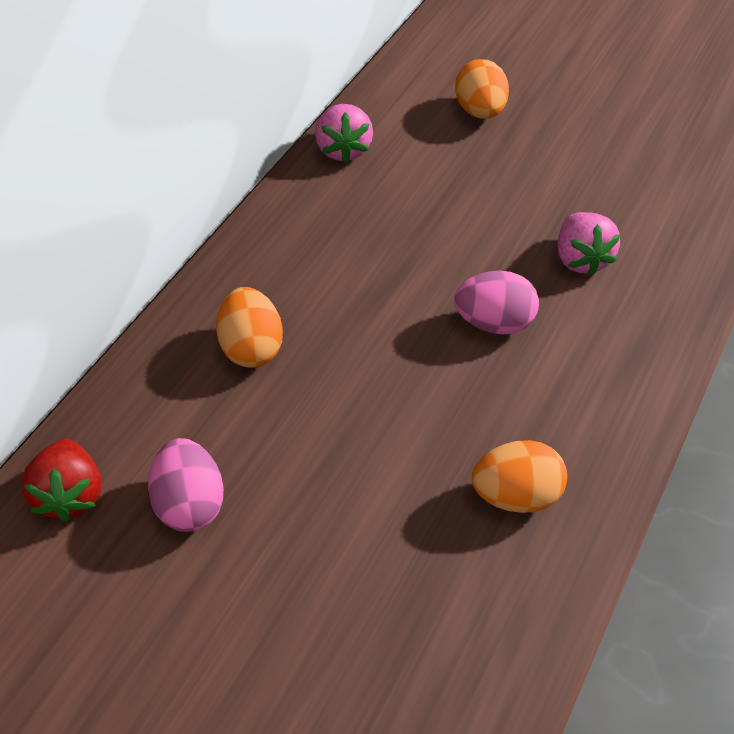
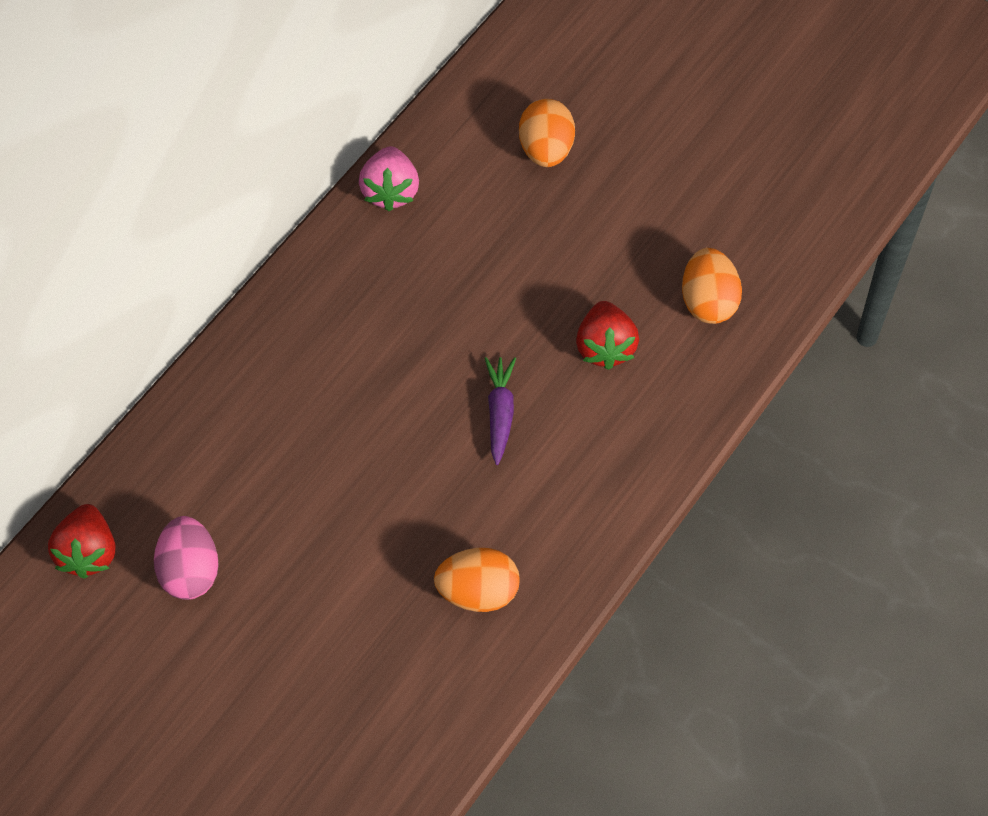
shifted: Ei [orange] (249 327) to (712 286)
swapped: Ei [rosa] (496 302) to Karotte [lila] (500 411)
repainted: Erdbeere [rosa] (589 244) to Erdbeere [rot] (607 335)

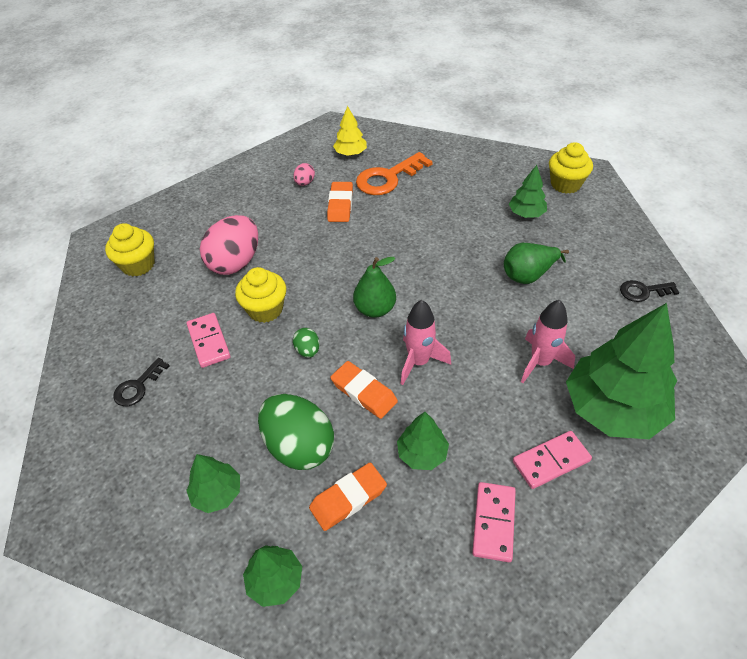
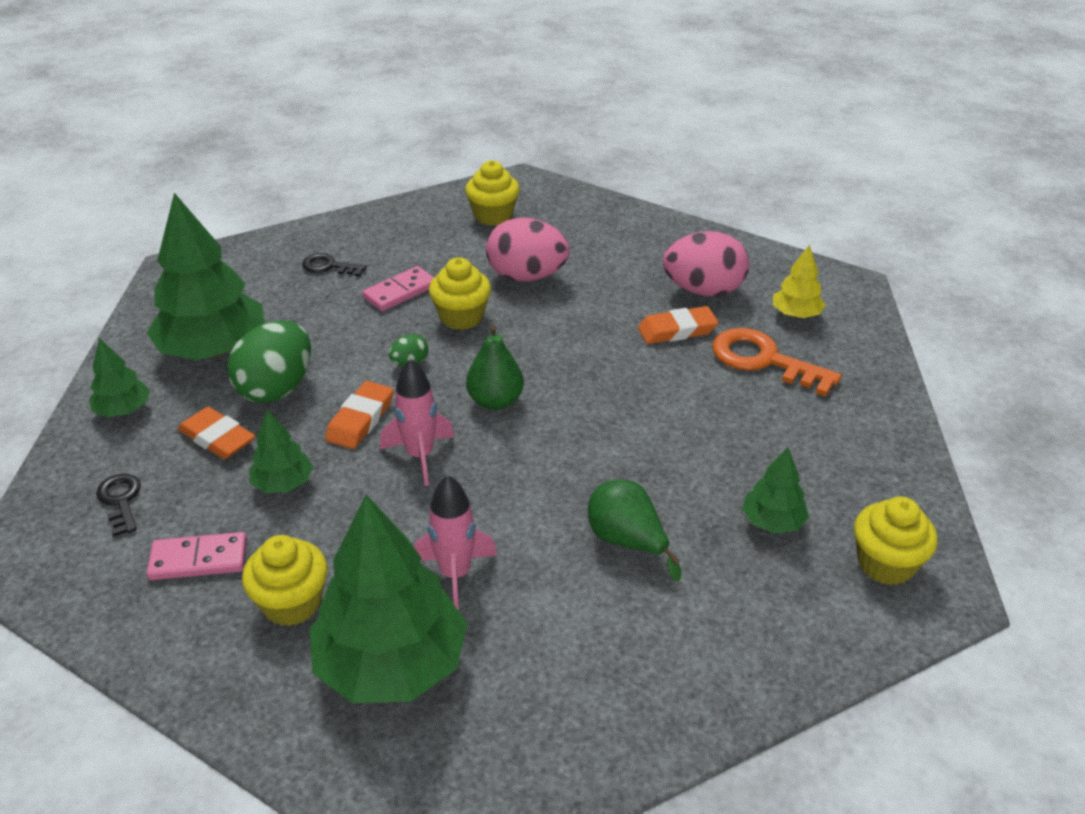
shifted: Schlüssel [schwarz] (650 291) to (118 505)
swapped: Dominostein [rosa] (552 460) to Muffin [gelb] (285 580)
scaled: Ei [rosa] (304 174) = (706 263) x2.19; Baum [grün] (213 483) = (205 276) x2.08

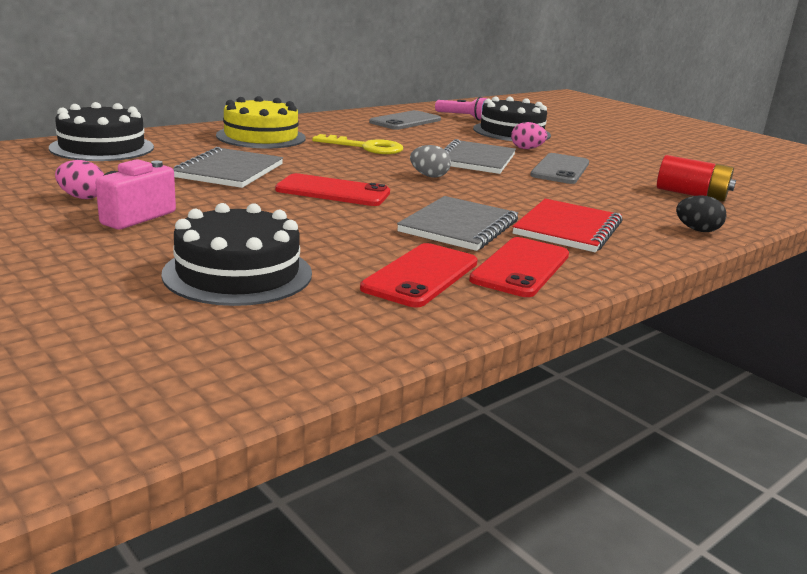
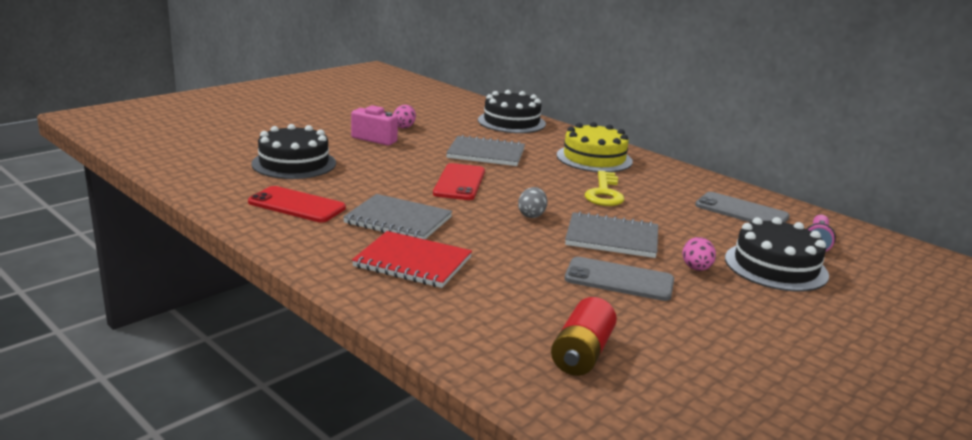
gone: Ei [schwarz] (701 213); Handy [rot] (519 267)

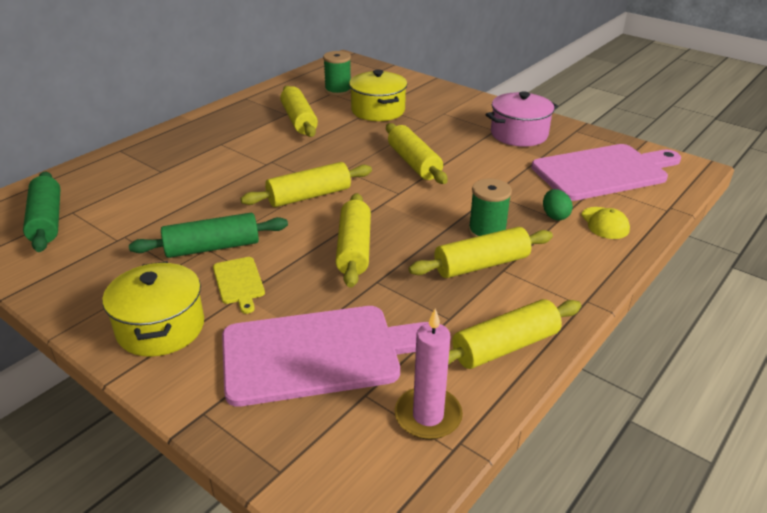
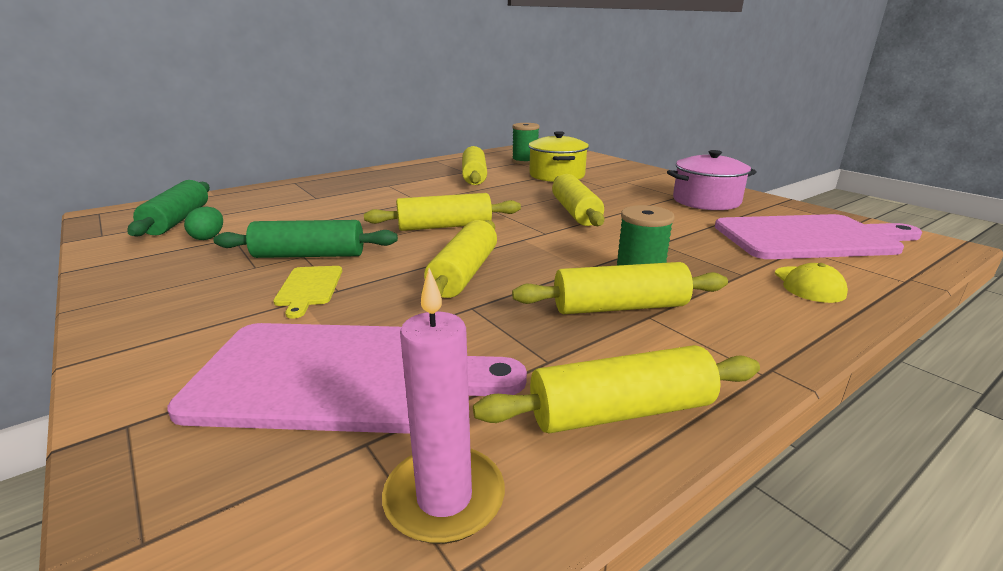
gone: Kochtopf [gelb] (153 309)
shifted: Ei [grün] (558 204) to (203 223)

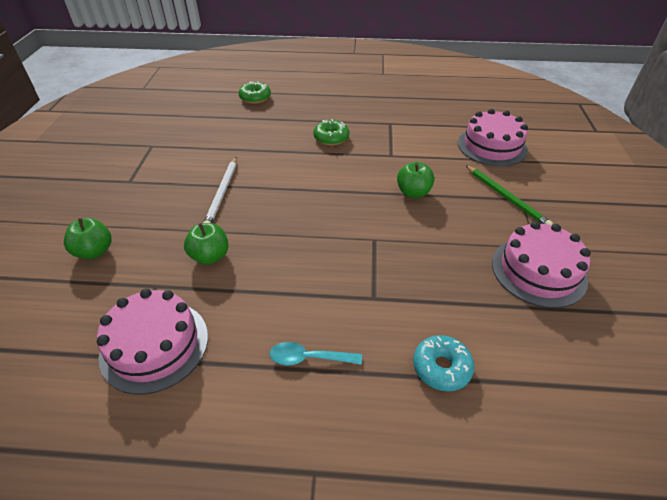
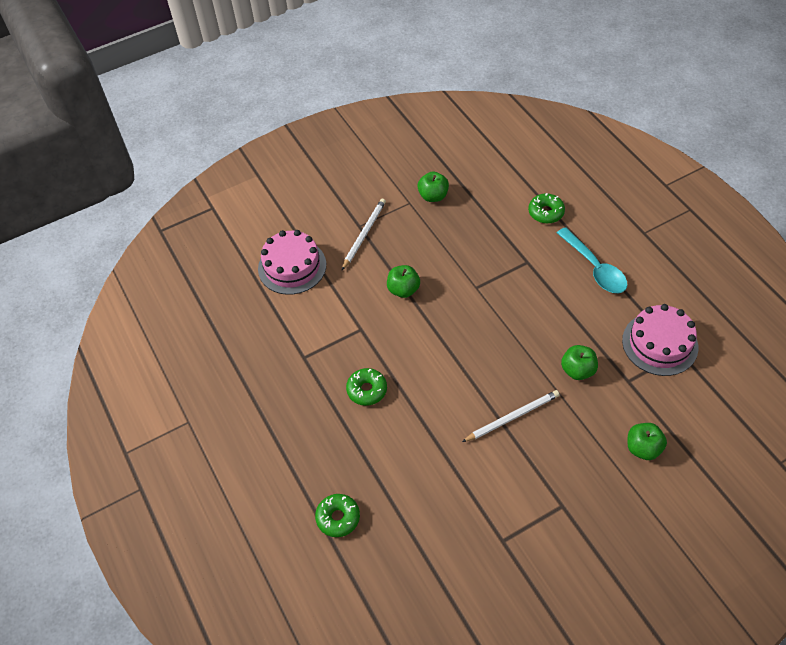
swapped: Kuchen [rosa] (541 264) to Apfel [grün] (433 186)
repainted: Bleistift [grün] (509 195) to Bleistift [weiß] (364 234); Donut [türkis] (443 363) to Donut [grün] (546 208)
scaled: Löffel [türkis] (316 353) = (592 260) x1.64

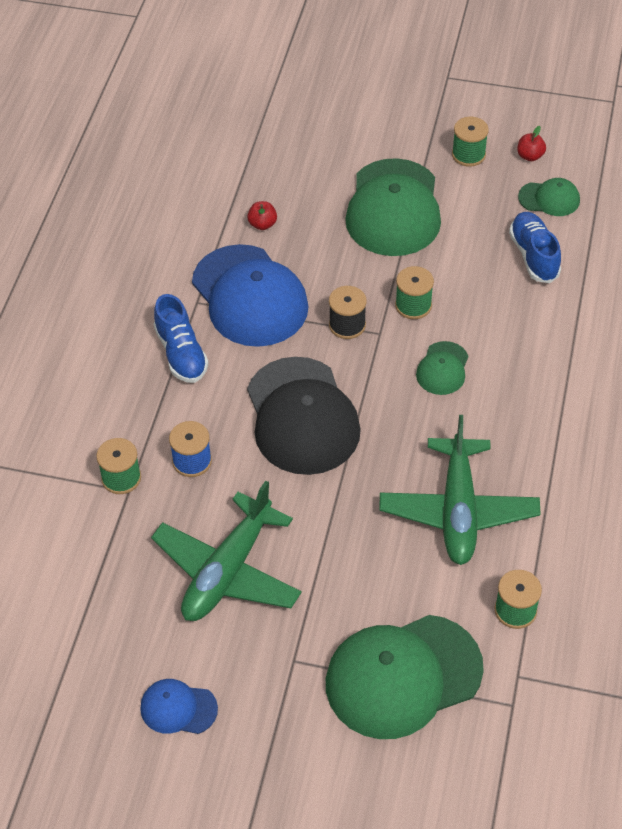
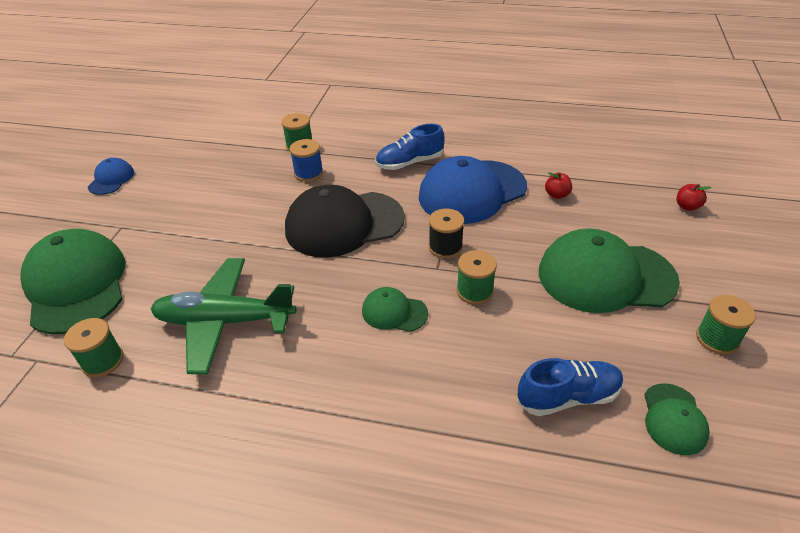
gone: Flugzeug [grün] (226 551)
shifted: Apfel [rot] (531 143) to (693 197)

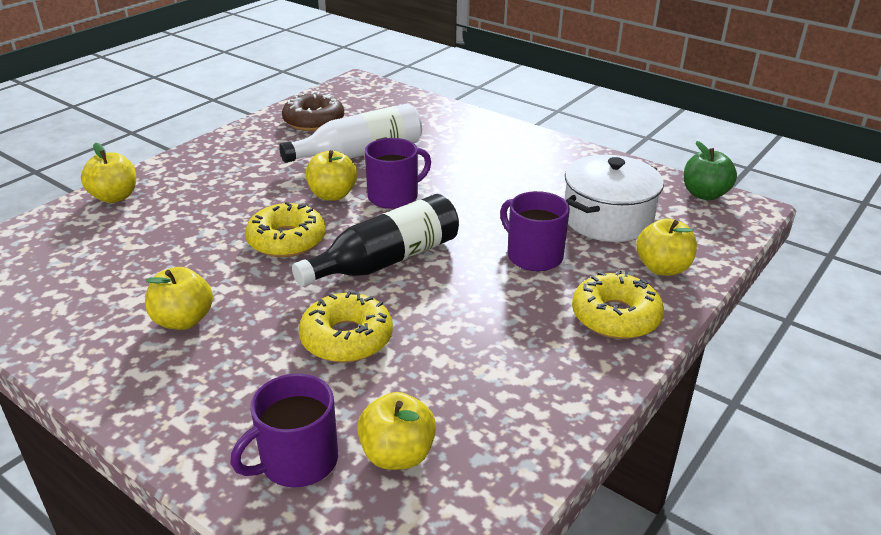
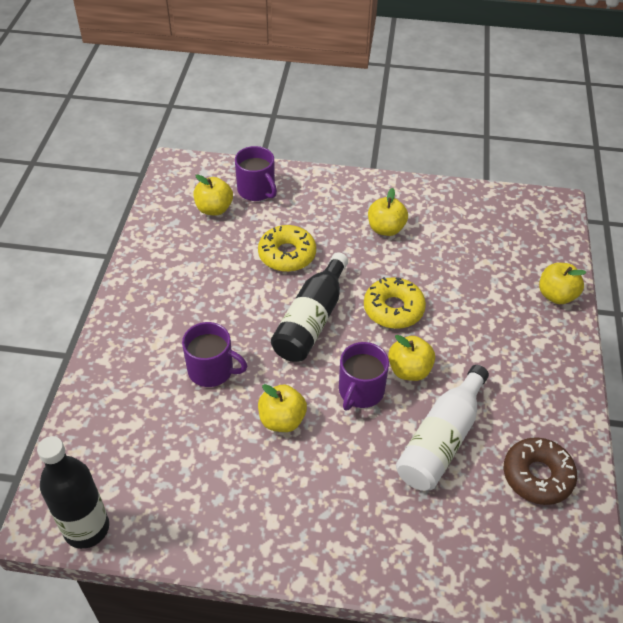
gone: Kochtopf [weiß] (614 198); Donut [gelb] (618 304)
shifted: Apfel [gelb] (666 247) to (282 408)
swapped: Apfel [grün] (710 170) to Flasche [schwarz] (73 492)
rotated: Tasse [lila] (284 430) = (256 173) 120 degrees clockwise

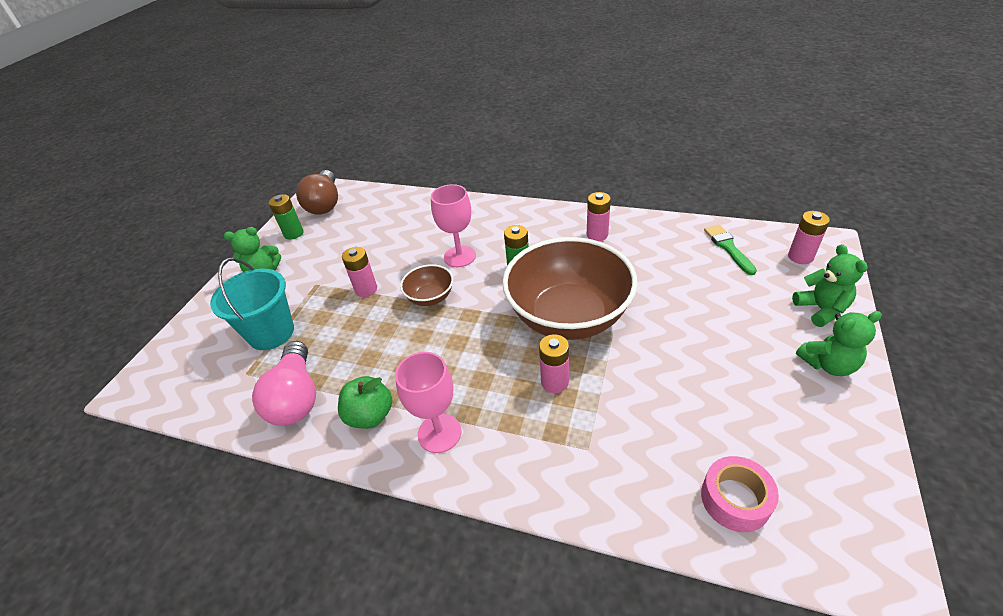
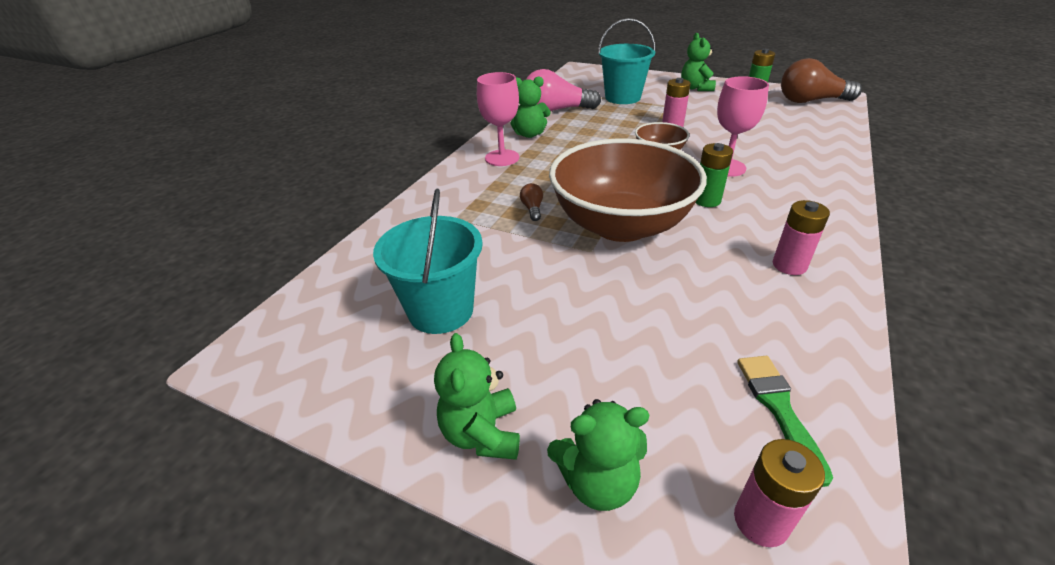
gone: Klebeband [rosa] (740 494)
new: Eimer [türkis] (428 261)
swapped: Batterie [rosa] (554 364) to Glühbirne [braun] (531 202); Apfel [grün] (365 402) to Teddybär [grün] (530 107)
rotated: Pinsel [grün] (730 249) = (785 421) 90 degrees counterclockwise

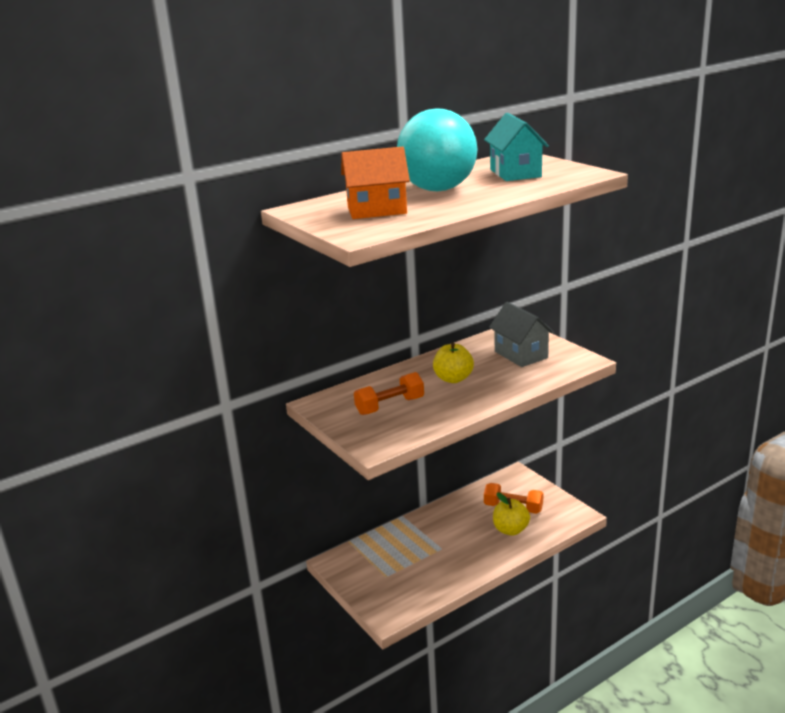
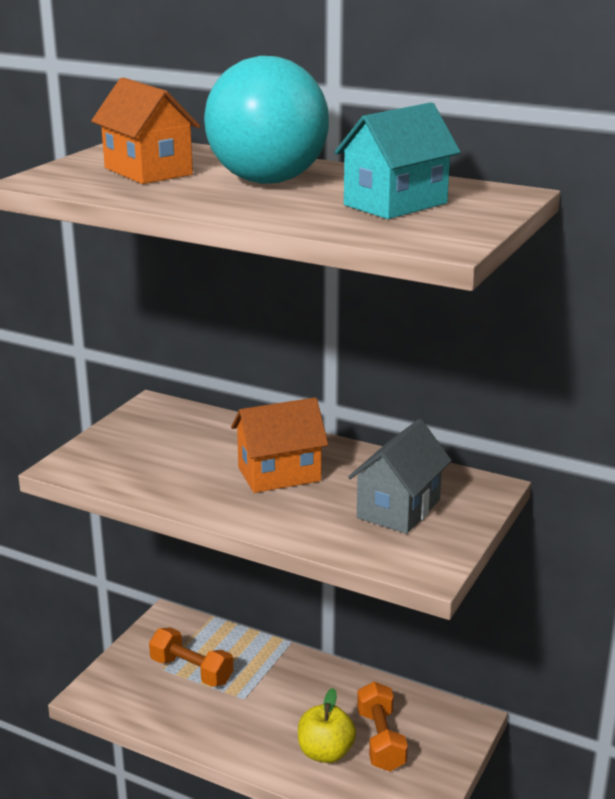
shifted: Hantel [orange] (389 393) to (191 657)
swapped: Apfel [gelb] (453 362) to Haus [orange] (279 445)

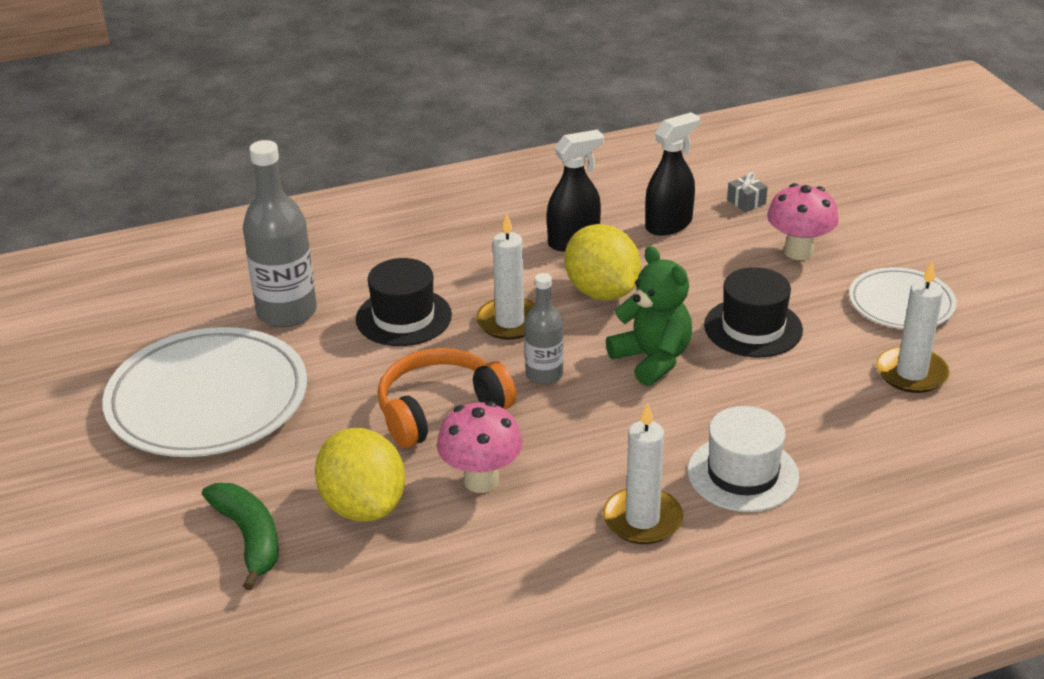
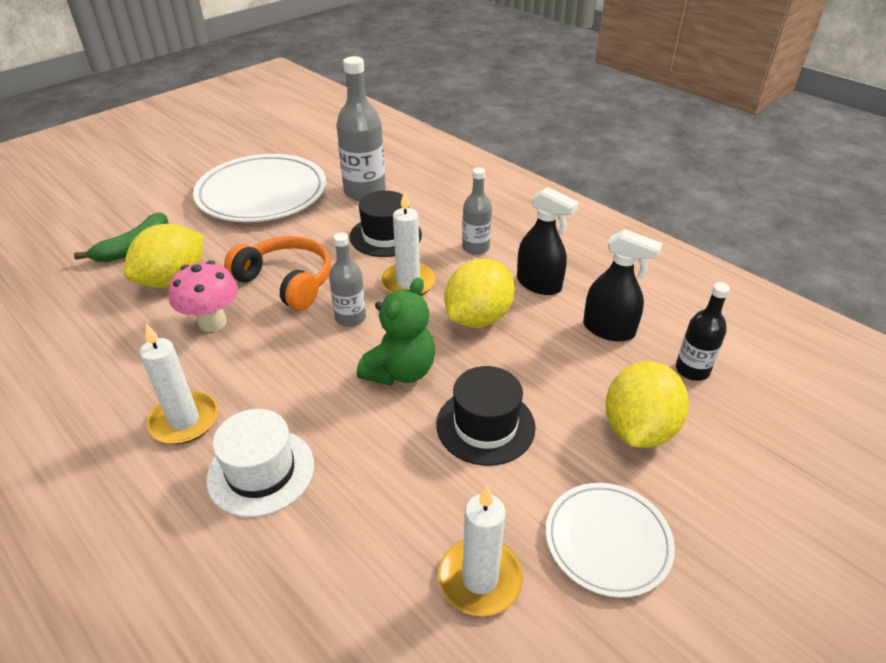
new: Flasche [grau] (477 211)
swapped: Geschenk [grau] (747 192) to Flasche [schwarz] (703 331); Pilz [rosa] (802 221) to Zitrone [gelb] (647 404)

